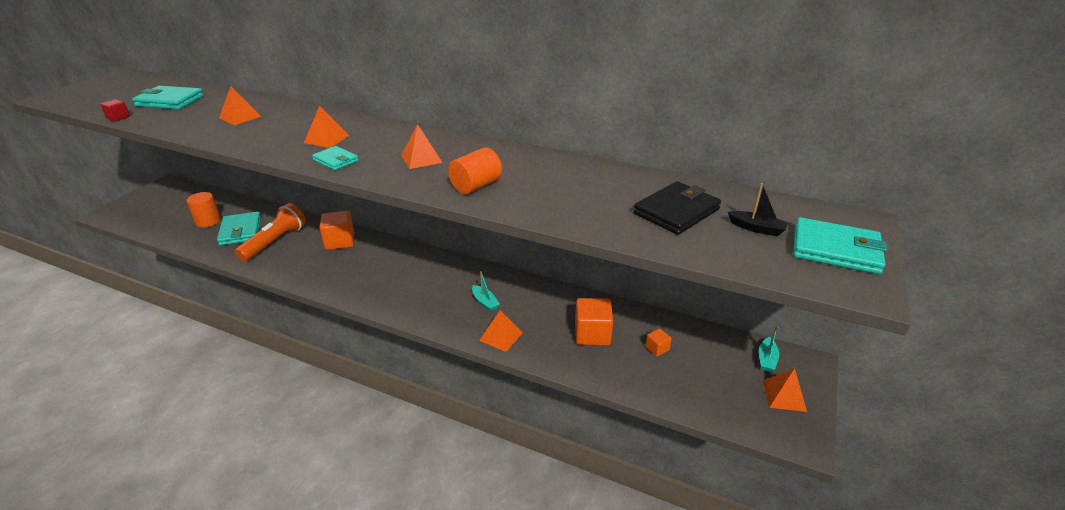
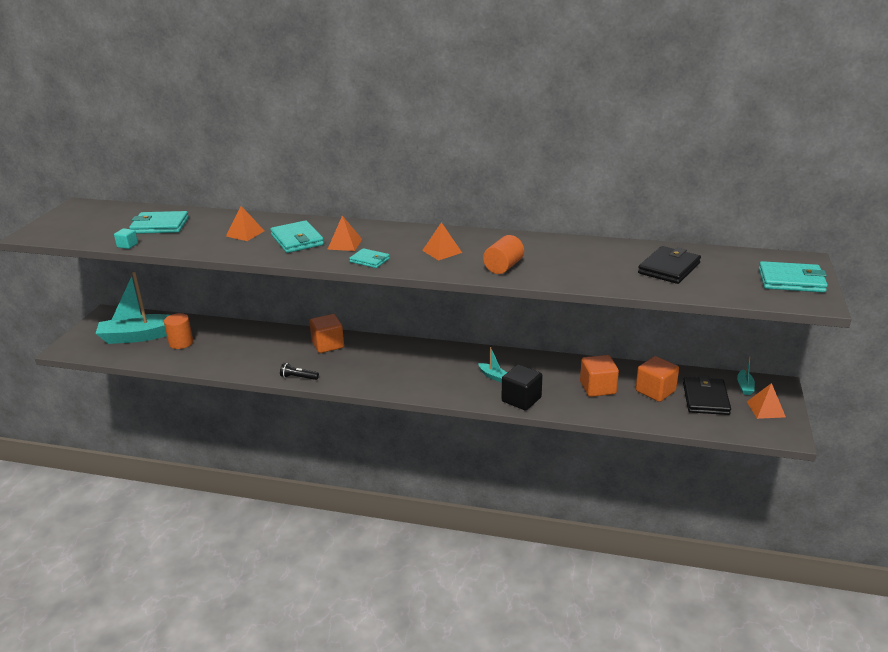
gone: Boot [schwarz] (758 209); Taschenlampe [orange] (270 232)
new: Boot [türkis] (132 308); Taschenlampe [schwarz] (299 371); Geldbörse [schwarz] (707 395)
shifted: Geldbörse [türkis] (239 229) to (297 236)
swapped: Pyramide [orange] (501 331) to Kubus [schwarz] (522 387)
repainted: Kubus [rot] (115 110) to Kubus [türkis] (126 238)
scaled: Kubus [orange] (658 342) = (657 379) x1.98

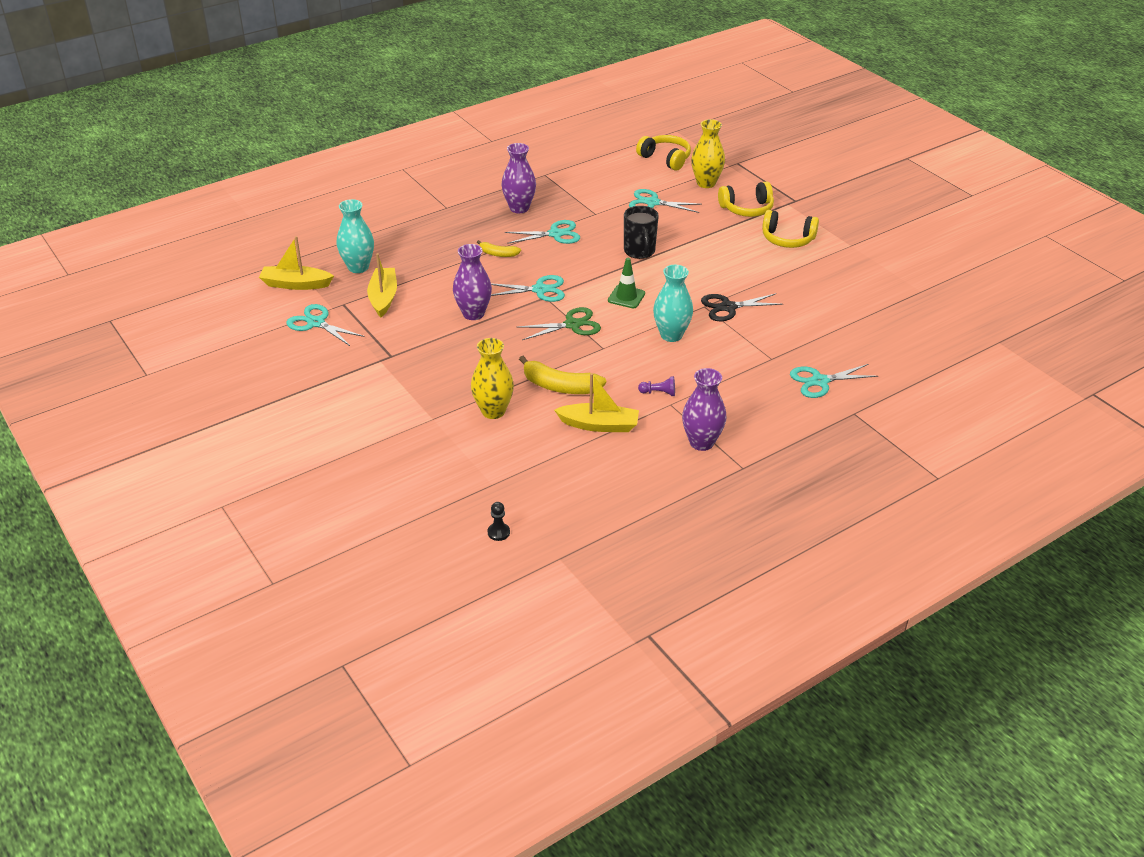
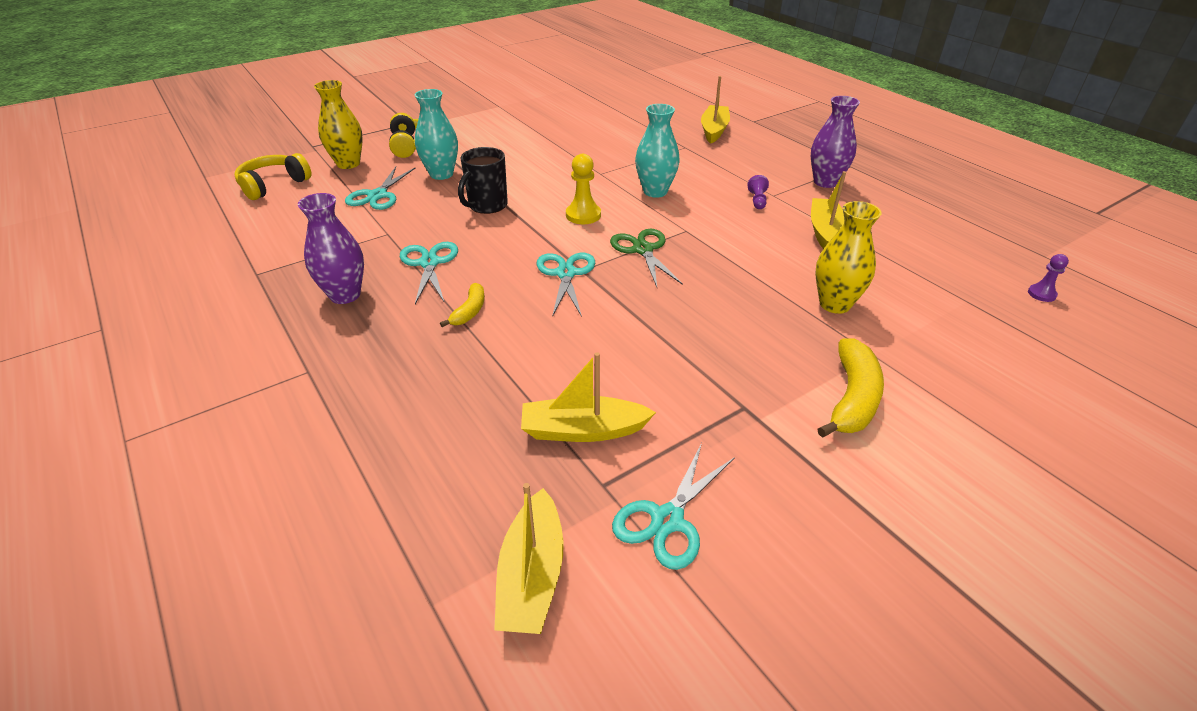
gone: Kopfhörer [gelb] (790 229); Vase [lila] (472 282); Schere [schwarz] (742 307)
shifted: Vase [türkis] (355 236) to (436 134); Banane [gelb] (562 375) to (850 388)
swapped: Leitkegel [grün] (626 283) to Bauer [gelb] (583 189); Schere [türkis] (834 381) to Boot [gelb] (715 110)
repainted: Bauer [schwarz] (499 521) to Bauer [lila] (1048 278)
rotated: Tasse [schwarz] (641 232) = (483 180) 135 degrees clockwise

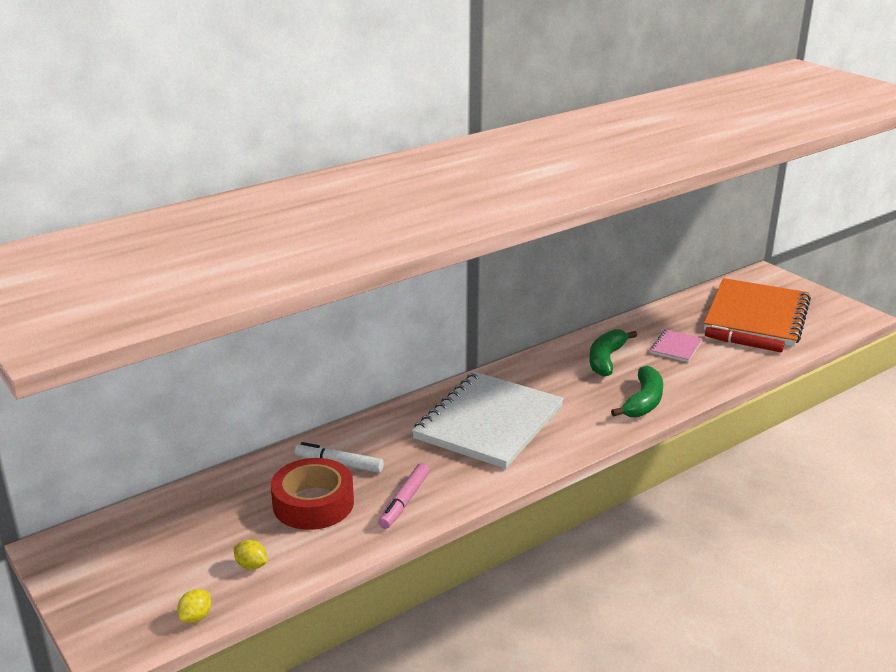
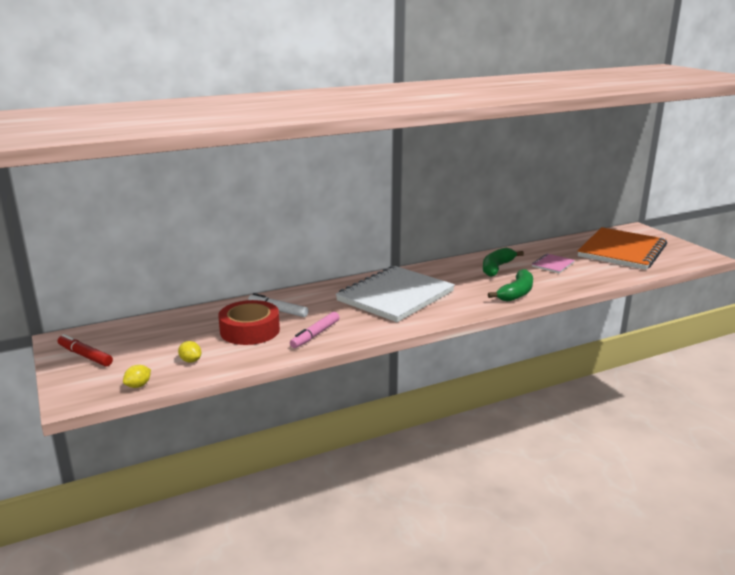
shifted: Filzstift [rot] (745 338) to (85 350)

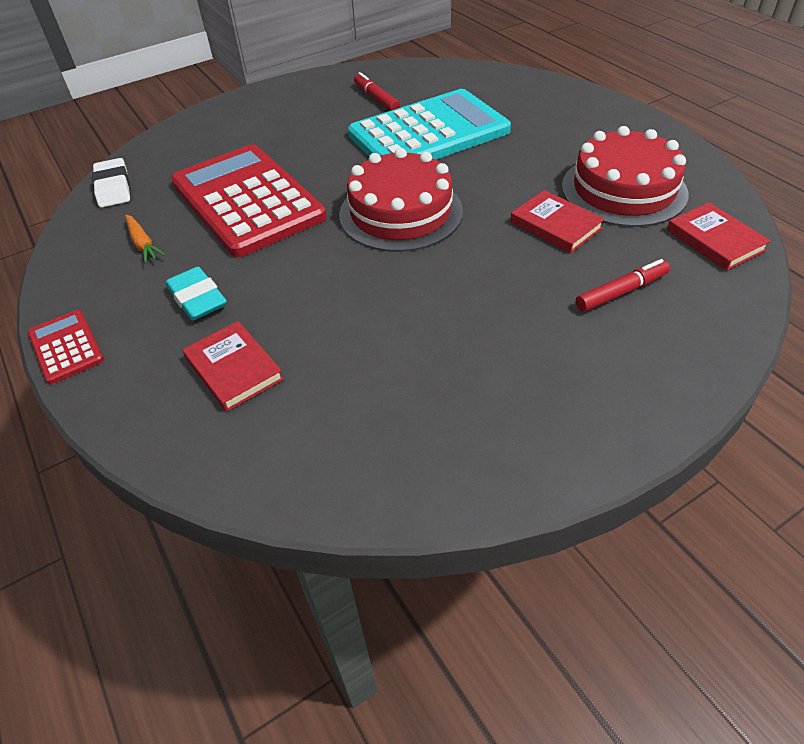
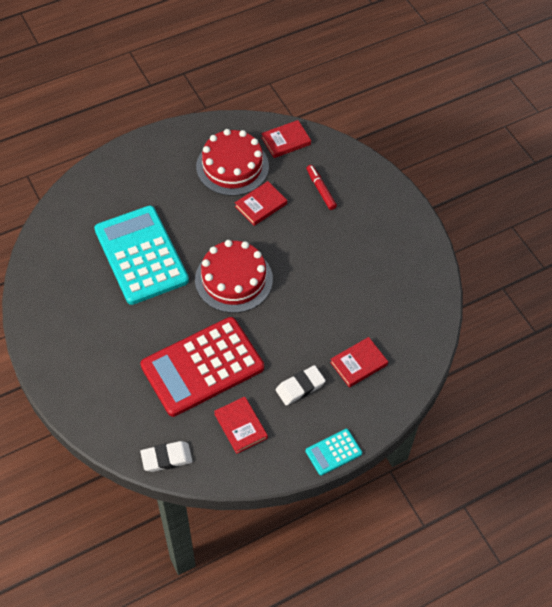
gone: Filzstift [rot] (377 91)
swapped: Karotte [orange] (145 239) to Buch [rot] (241 425)
repainted: Radiergummi [türkis] (196 294) to Radiergummi [weiß] (301 385); Taschenrechner [rot] (66 347) to Taschenrechner [türkis] (334 452)

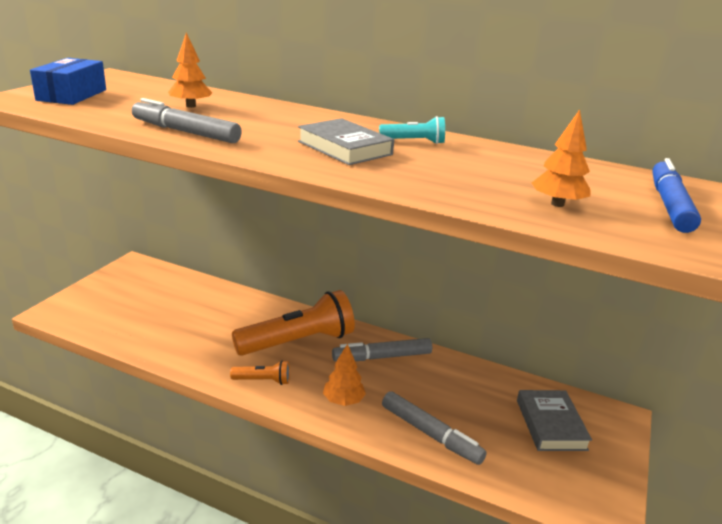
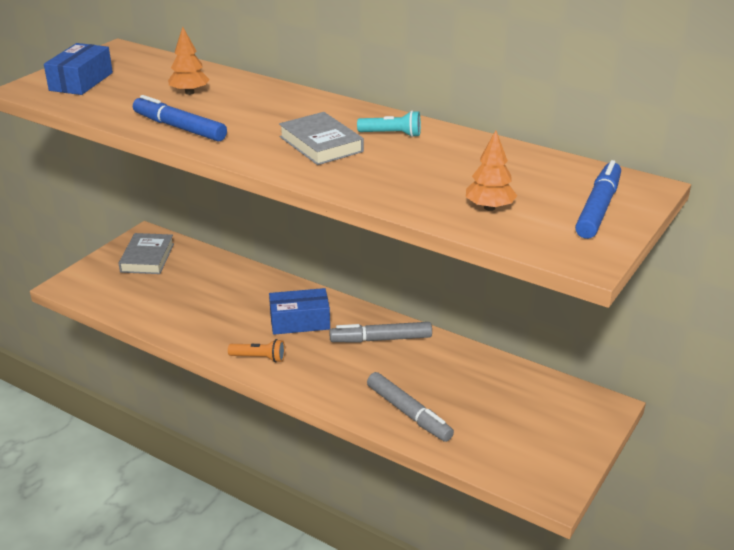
gone: Baum [orange] (344 375)
shifted: Buch [grau] (554 420) to (146 253)
swapped: Taschenlampe [orange] (293 323) to Schachtel [blau] (299 311)
repainted: Filzstift [grau] (187 120) to Filzstift [blau] (180 118)

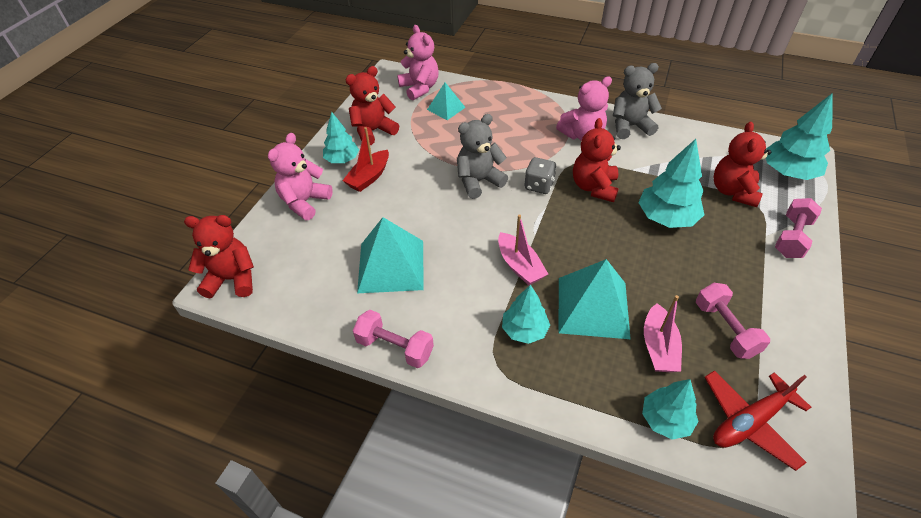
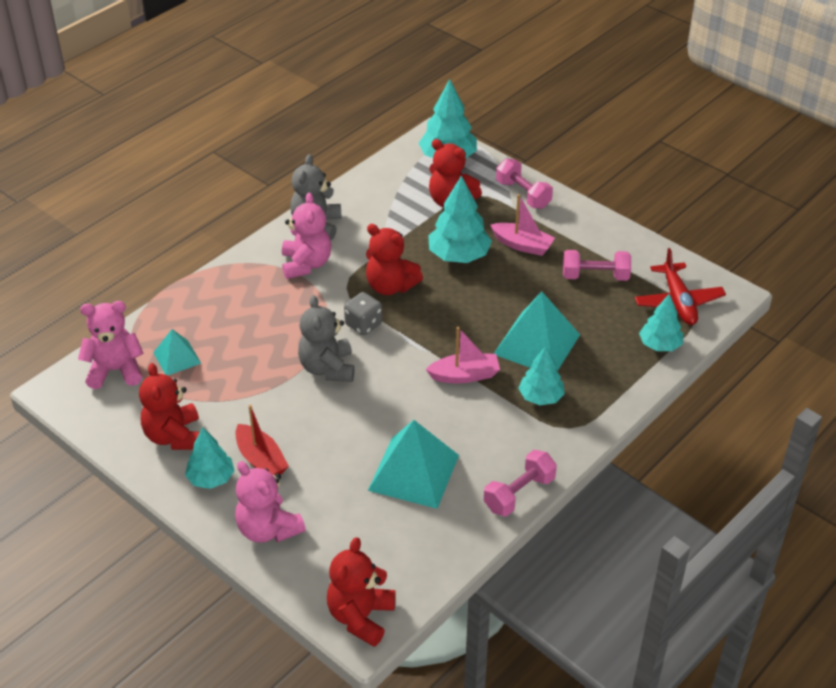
shifted: Boot [rosa] (663 333) to (522 225)

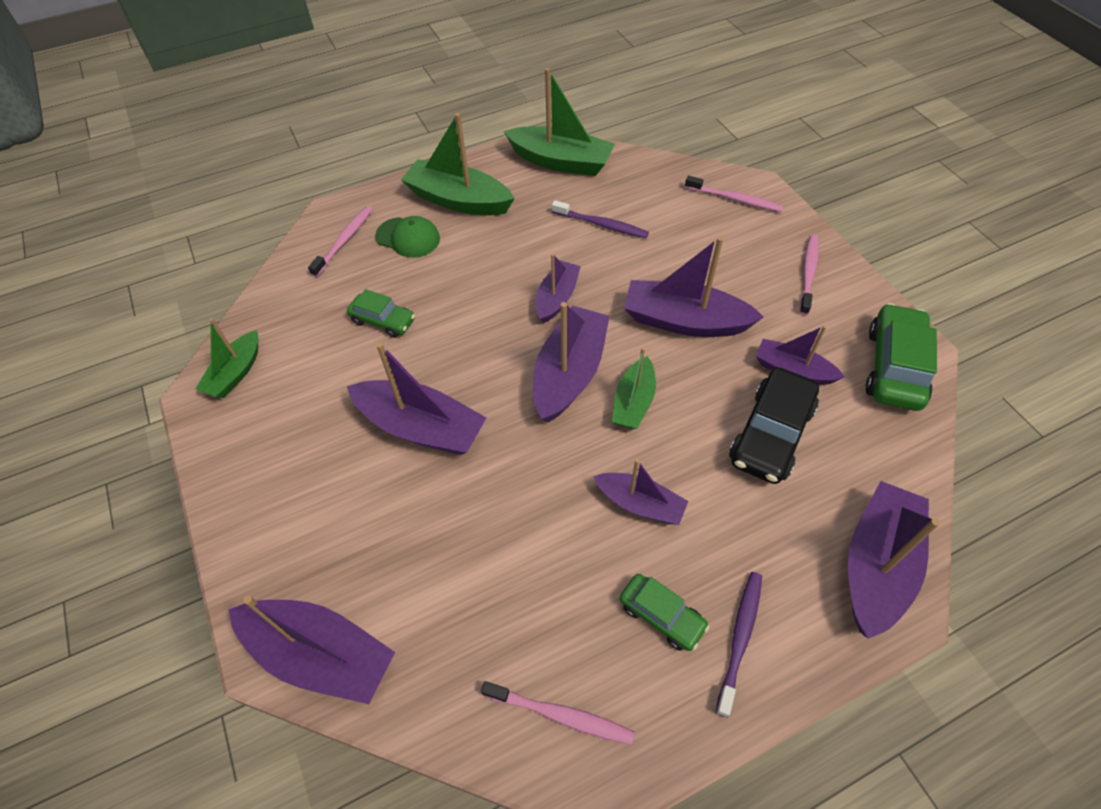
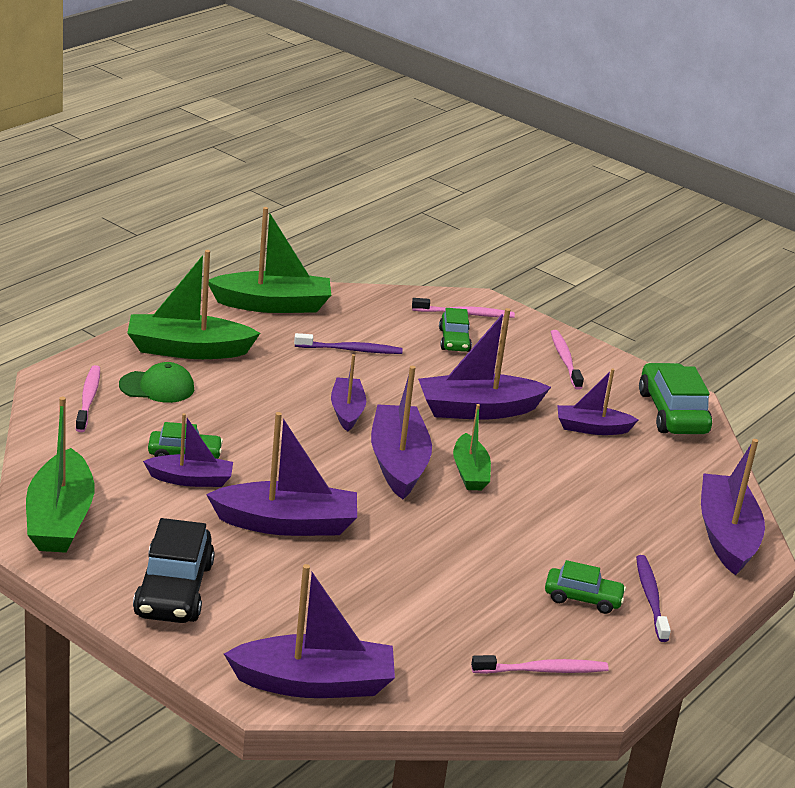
new: Auto [grün] (455 330)
shifted: Auto [schwarz] (774 425) to (174 570); Boot [lila] (640 492) to (188 450)
scaled: Boot [grün] (226 358) = (60 475) x1.64

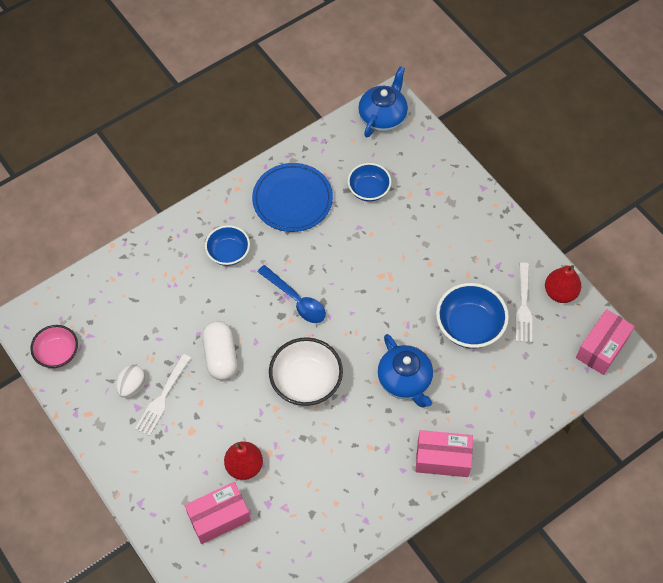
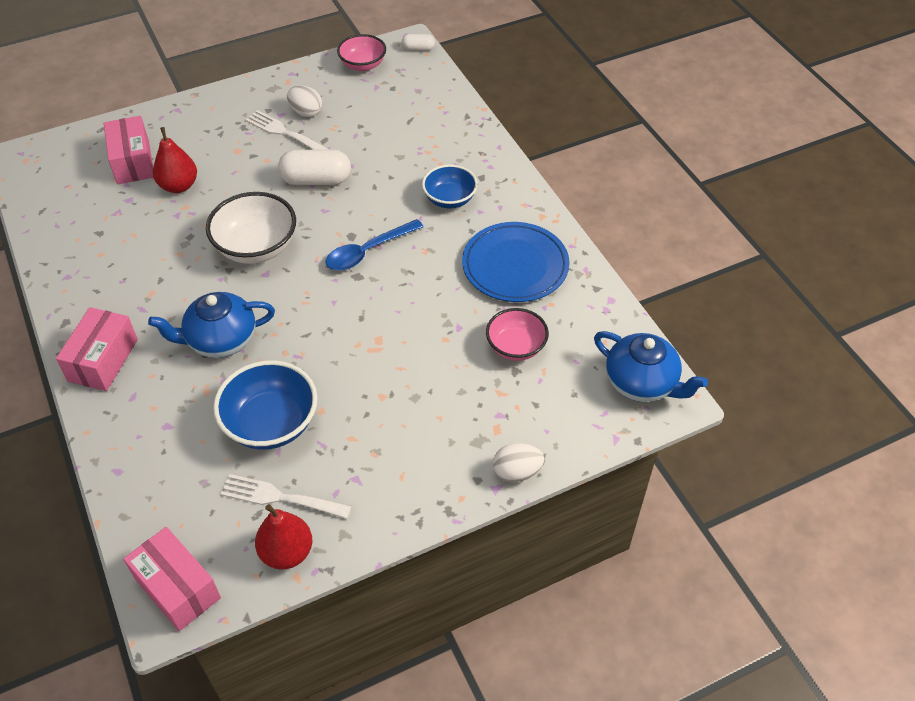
new: Kapsel [weiß] (418 42); Ei [weiß] (518 462)
repainted: Schüssel [blau] (369 182) to Schüssel [rosa] (517 334)

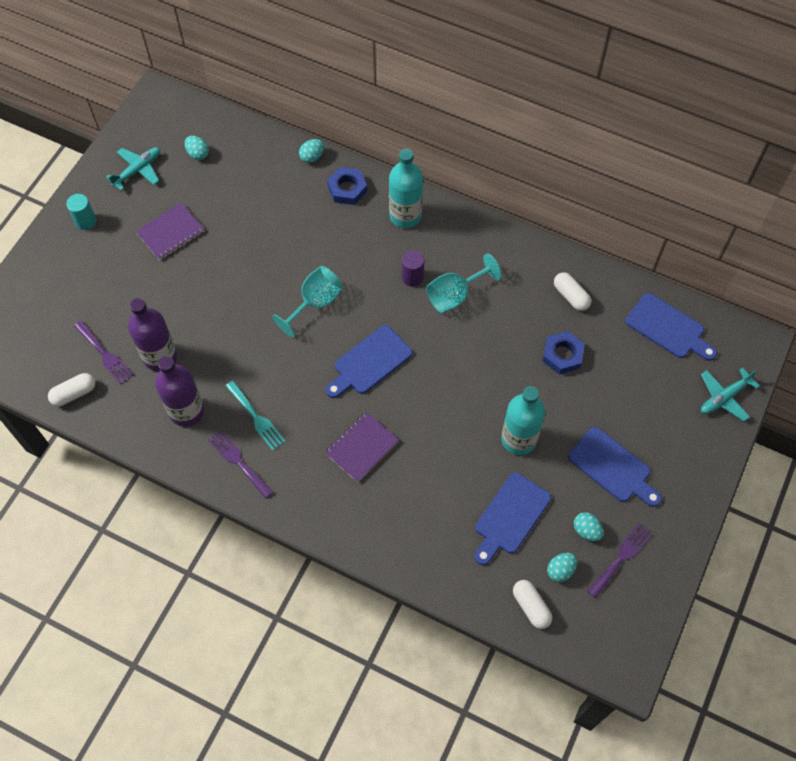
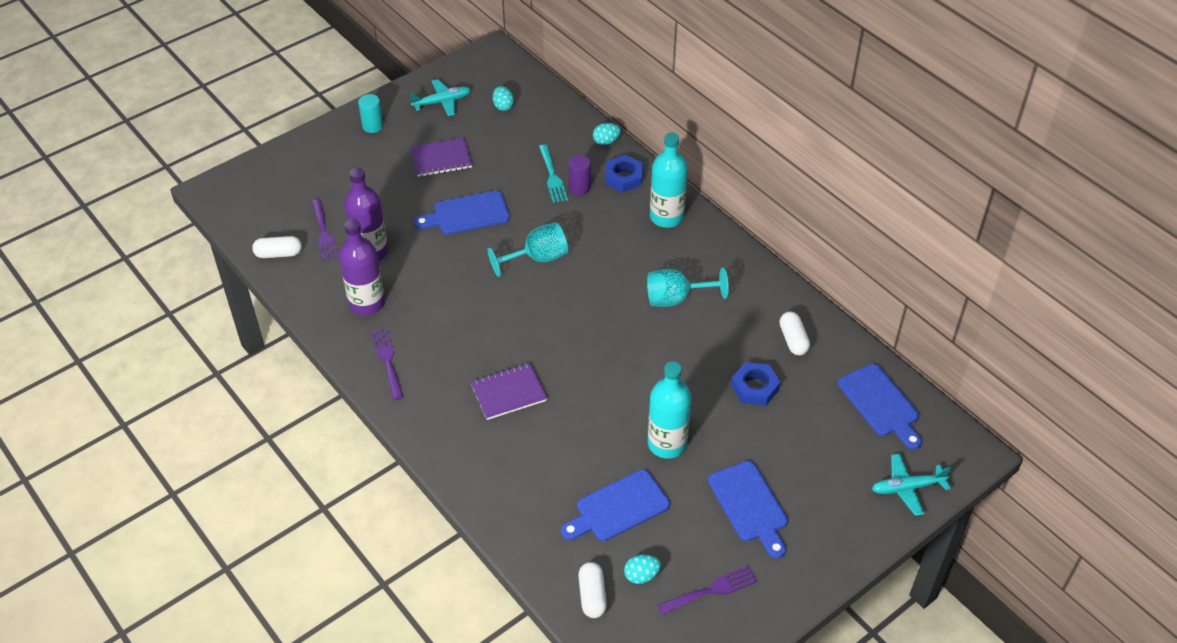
gone: Ei [türkis] (589 526)
shifted: Vollzylinder [lila] (413 268) to (579 175); Schneidebrett [blau] (369 361) to (462 212); Gabel [türkis] (256 416) to (553 173)

